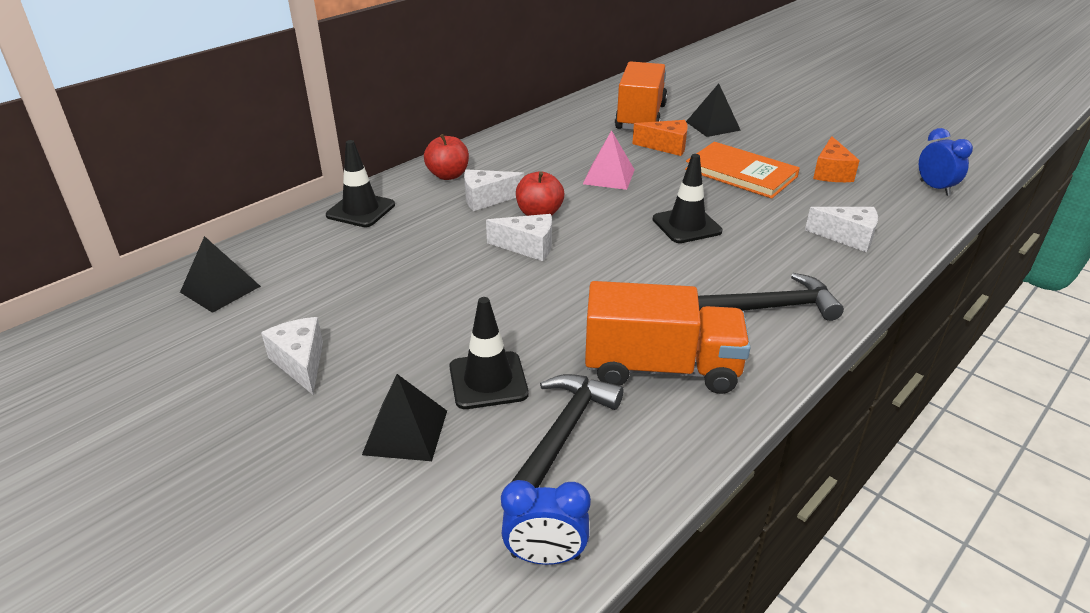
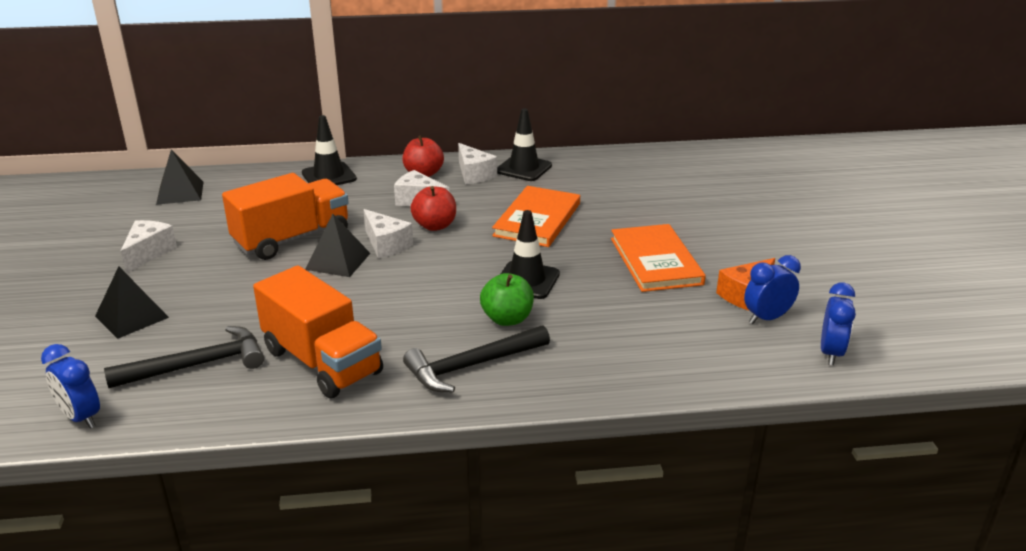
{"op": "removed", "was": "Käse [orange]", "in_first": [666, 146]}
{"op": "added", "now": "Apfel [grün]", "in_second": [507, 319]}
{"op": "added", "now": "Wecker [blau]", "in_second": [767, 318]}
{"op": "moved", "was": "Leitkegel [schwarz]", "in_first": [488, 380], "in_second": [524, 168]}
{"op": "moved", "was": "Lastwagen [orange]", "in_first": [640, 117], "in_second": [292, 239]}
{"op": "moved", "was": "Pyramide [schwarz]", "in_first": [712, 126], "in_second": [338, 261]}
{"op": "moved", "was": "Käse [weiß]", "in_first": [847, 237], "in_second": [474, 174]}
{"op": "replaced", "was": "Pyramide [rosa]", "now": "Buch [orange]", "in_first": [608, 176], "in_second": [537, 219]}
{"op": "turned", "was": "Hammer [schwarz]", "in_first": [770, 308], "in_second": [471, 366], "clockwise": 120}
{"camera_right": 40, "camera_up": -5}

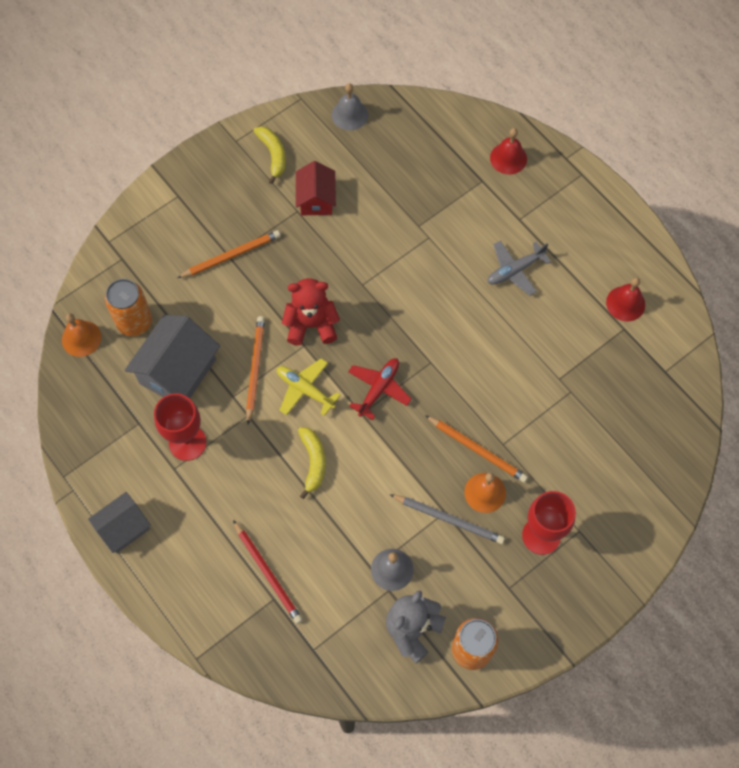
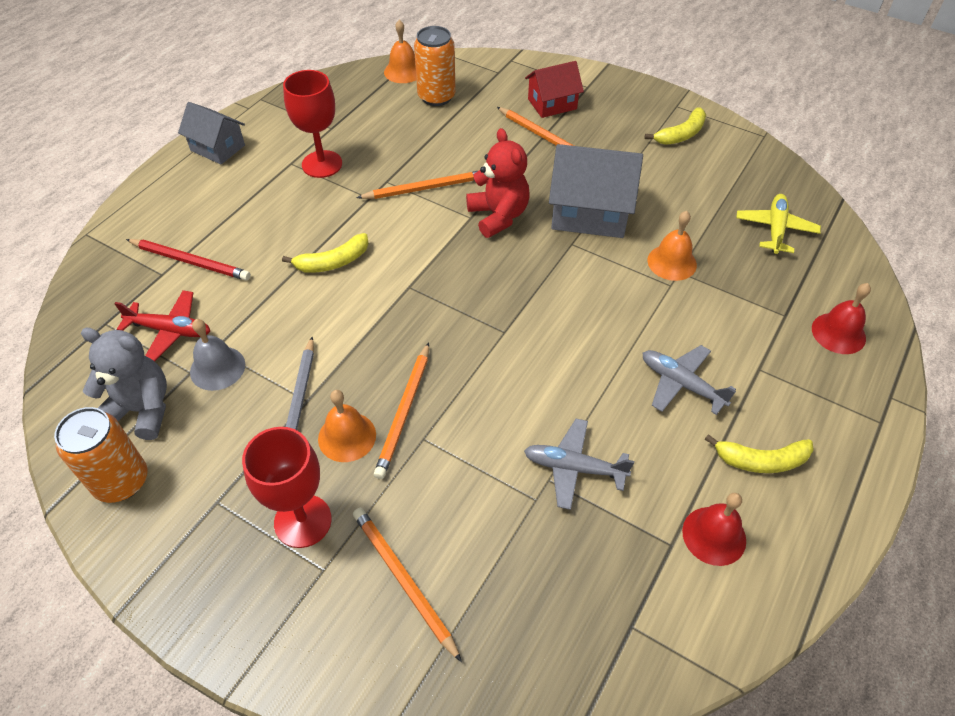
{"op": "removed", "was": "Glocke [grau]", "in_first": [349, 115]}
{"op": "added", "now": "Bleistift [orange]", "in_second": [403, 581]}
{"op": "added", "now": "Flugzeug [grau]", "in_second": [574, 468]}
{"op": "added", "now": "Glocke [orange]", "in_second": [672, 262]}
{"op": "added", "now": "Banane [gelb]", "in_second": [761, 460]}
{"op": "moved", "was": "Haus [grau]", "in_first": [177, 371], "in_second": [590, 213]}
{"op": "moved", "was": "Flugzeug [gelb]", "in_first": [305, 390], "in_second": [775, 229]}
{"op": "moved", "was": "Haus [rot]", "in_first": [316, 199], "in_second": [552, 104]}
{"op": "moved", "was": "Flugzeug [rot]", "in_first": [379, 389], "in_second": [170, 330]}
{"op": "turned", "was": "Bleistift [rot]", "in_first": [268, 573], "in_second": [190, 261], "clockwise": -105}
{"camera_right": 70, "camera_up": -15}

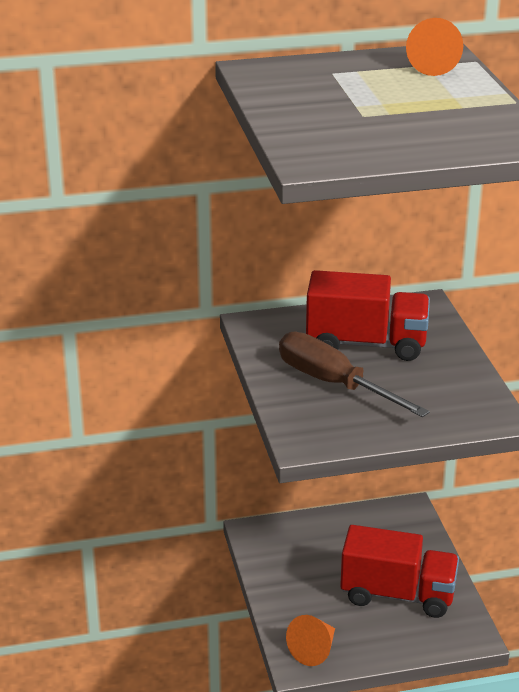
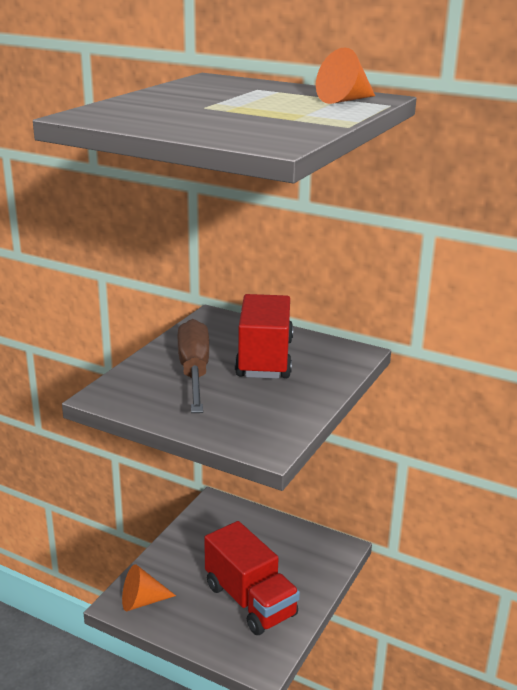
{"op": "turned", "was": "Lastwagen [rot]", "in_first": [366, 344], "in_second": [264, 358], "clockwise": -135}
{"camera_right": 40, "camera_up": -5}

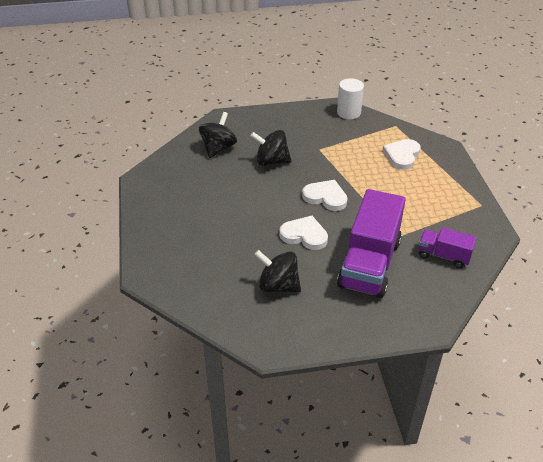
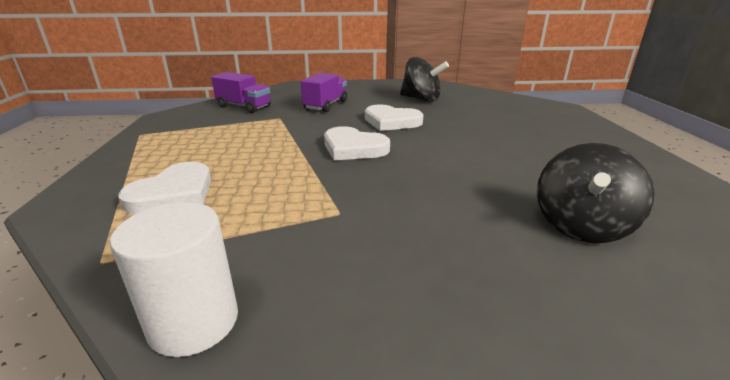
{"op": "removed", "was": "Kreisel [schwarz]", "in_first": [271, 161]}
{"op": "resized", "was": "Lastwagen [lila]", "in_first": [369, 264], "in_second": [326, 105], "ratio": 0.52}
{"camera_right": -175, "camera_up": -15}

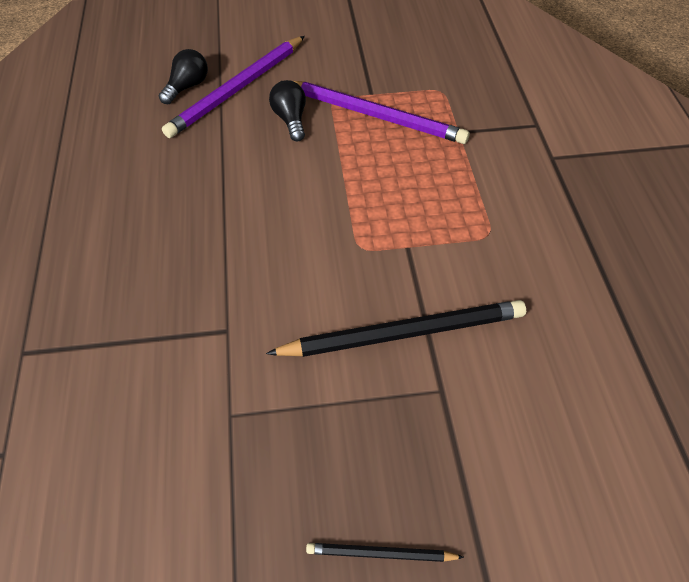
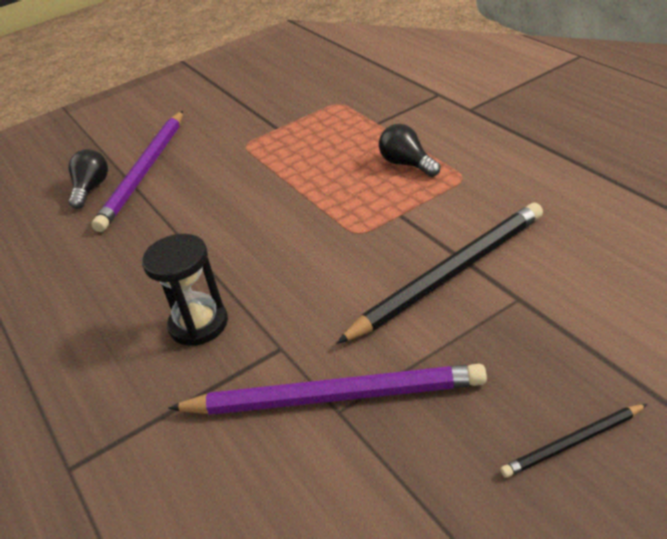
{"op": "added", "now": "Sanduhr [schwarz]", "in_second": [198, 324]}
{"op": "moved", "was": "Glühbirne [schwarz]", "in_first": [290, 119], "in_second": [407, 164]}
{"op": "moved", "was": "Bleistift [lila]", "in_first": [375, 115], "in_second": [333, 396]}
{"camera_right": -20, "camera_up": -15}

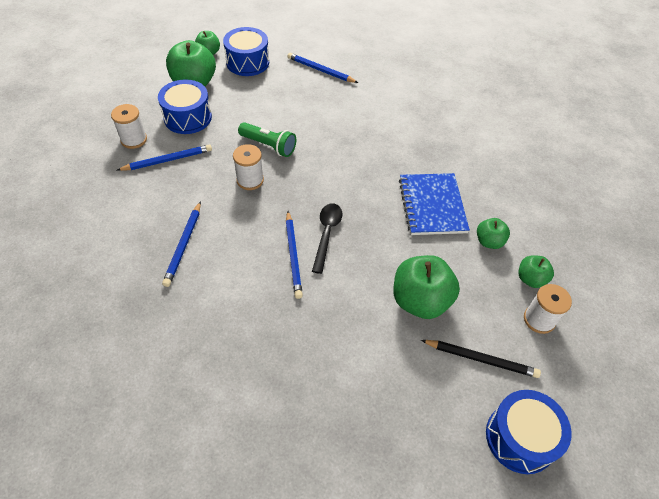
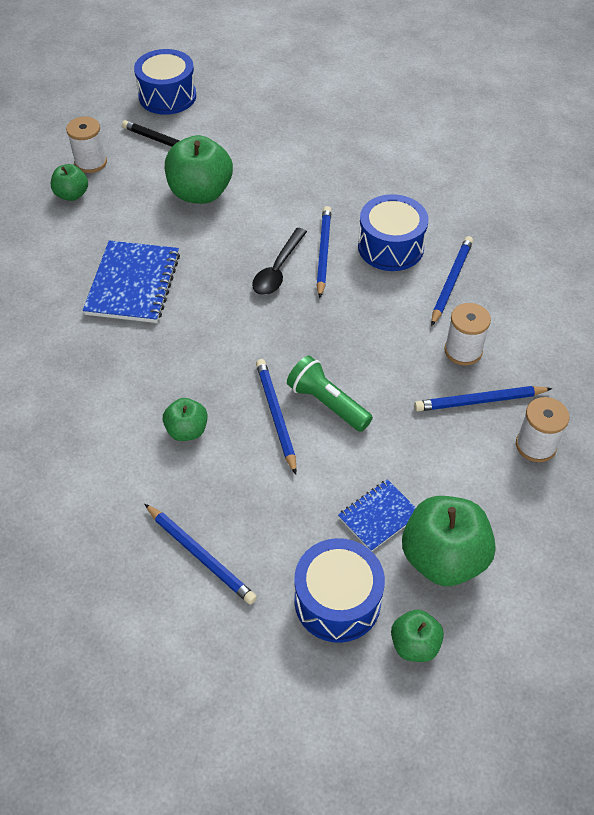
{"op": "added", "now": "Bleistift [blau]", "in_second": [276, 416]}
{"op": "added", "now": "Notizbuch [blau]", "in_second": [379, 516]}
{"op": "moved", "was": "Trommel [blau]", "in_first": [187, 117], "in_second": [390, 247]}
{"op": "moved", "was": "Garnrolle [weiß]", "in_first": [250, 180], "in_second": [463, 351]}
{"op": "moved", "was": "Apfel [grün]", "in_first": [489, 241], "in_second": [187, 430]}
{"camera_right": -165, "camera_up": 0}

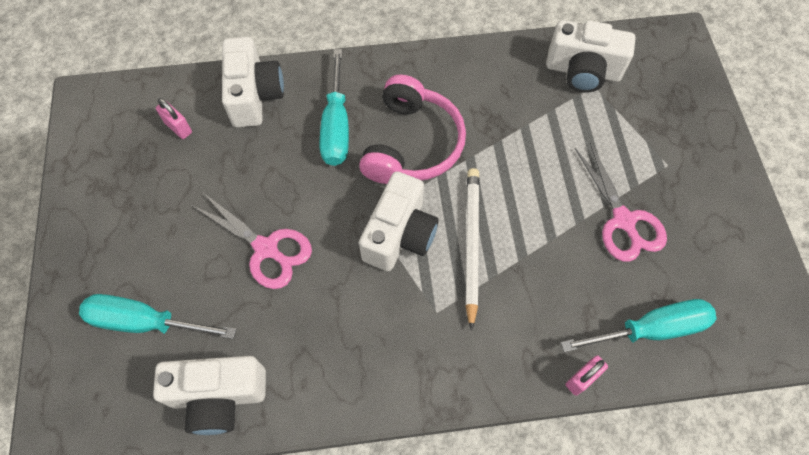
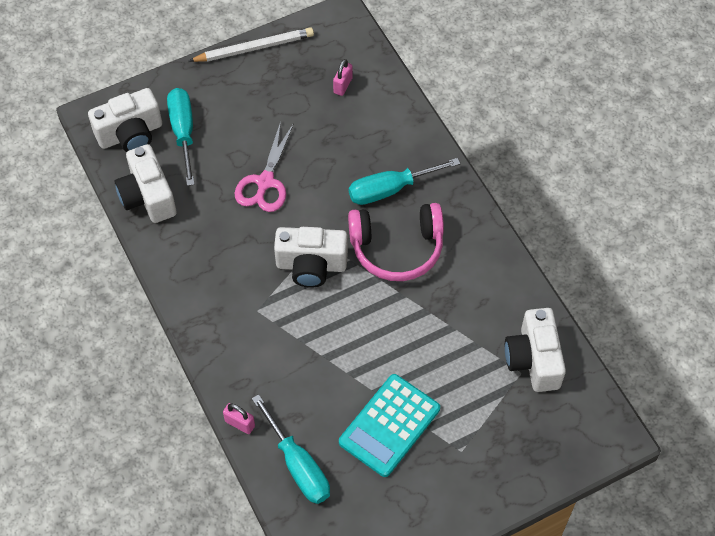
{"op": "moved", "was": "Kamera [weiß]", "in_first": [254, 95], "in_second": [130, 134]}
{"op": "moved", "was": "Bleistift [weiß]", "in_first": [471, 244], "in_second": [254, 48]}
{"op": "replaced", "was": "Schere [rosa]", "now": "Taschenrechner [türkis]", "in_first": [623, 221], "in_second": [389, 425]}
{"camera_right": 70, "camera_up": -5}

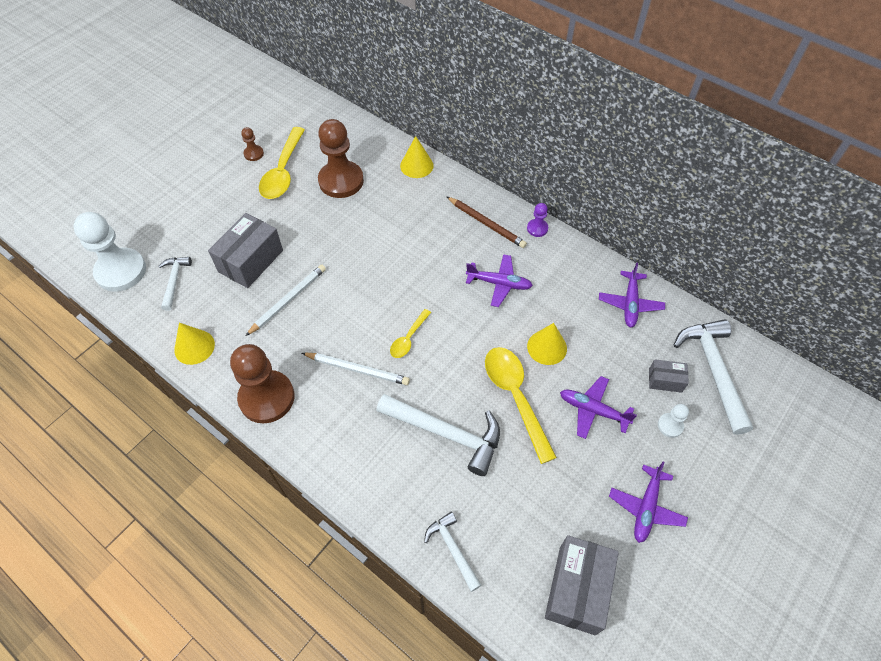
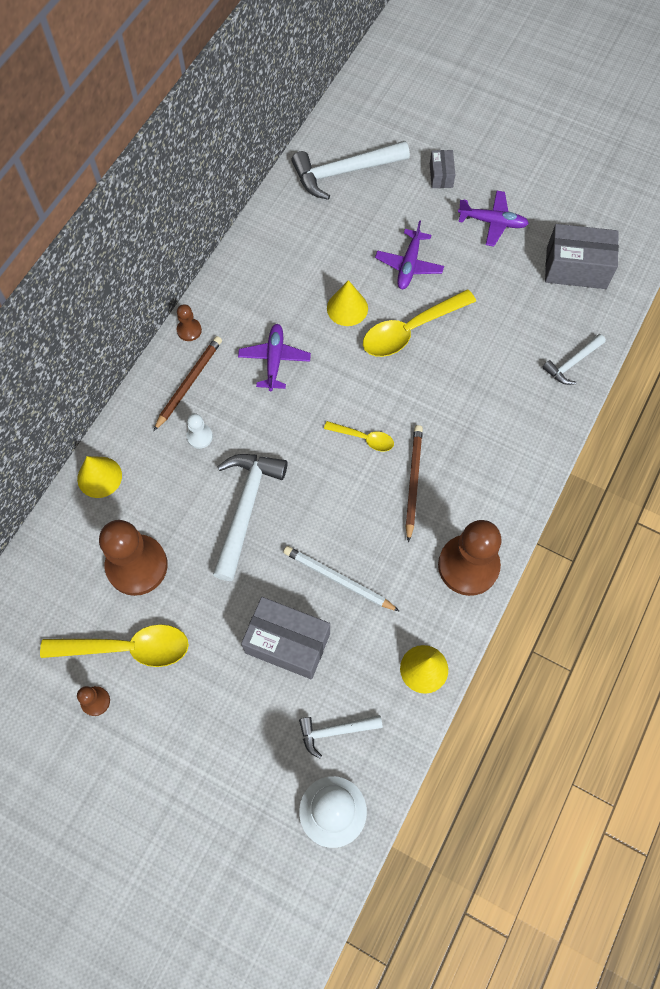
{"op": "removed", "was": "Flugzeug [lila]", "in_first": [630, 303]}
{"op": "moved", "was": "Hammer [weiß]", "in_first": [446, 433], "in_second": [245, 508]}
{"op": "moved", "was": "Schachtel [grau]", "in_first": [665, 380], "in_second": [441, 175]}
{"op": "moved", "was": "Bauer [weiß]", "in_first": [670, 425], "in_second": [199, 436]}
{"op": "recoloured", "was": "Bleistift [weiß]", "now": "Bleistift [braun]", "in_first": [357, 369], "in_second": [413, 482]}
{"op": "recoloured", "was": "Bauer [lila]", "now": "Bauer [braun]", "in_first": [537, 228], "in_second": [189, 330]}
{"camera_right": -100, "camera_up": 10}

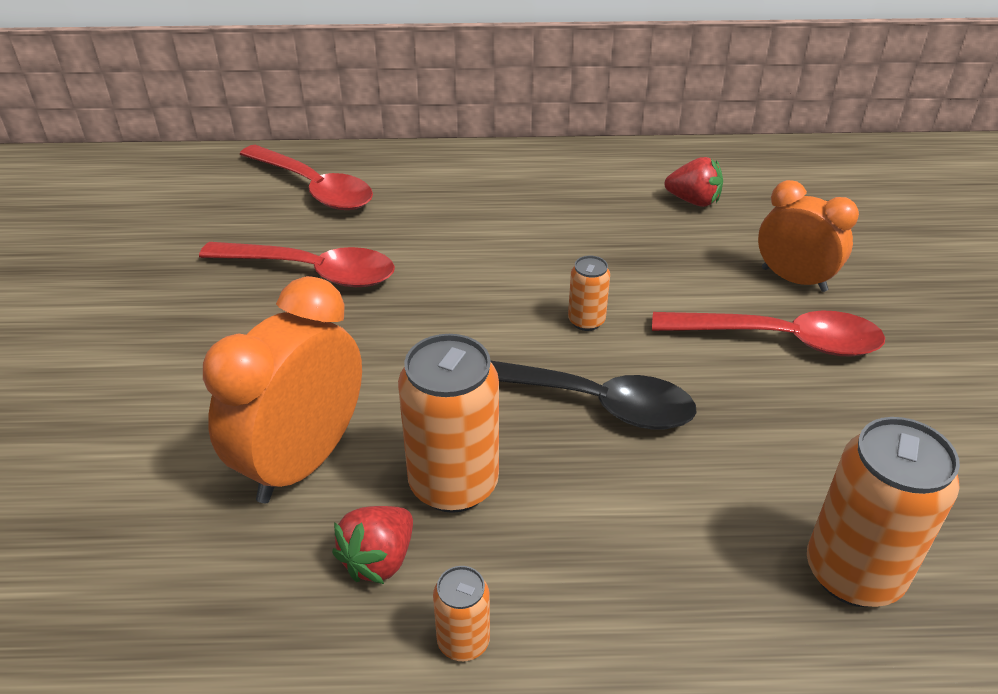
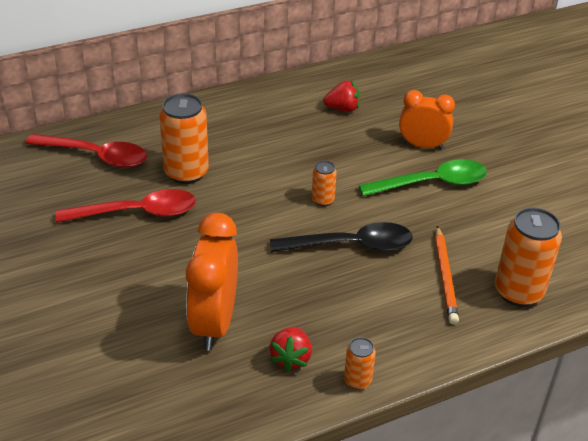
{"op": "added", "now": "Bleistift [orange]", "in_second": [445, 277]}
{"op": "moved", "was": "Dose [orange]", "in_first": [453, 484], "in_second": [186, 173]}
{"op": "recoloured", "was": "Löffel [rot]", "now": "Löffel [grün]", "in_first": [780, 340], "in_second": [432, 183]}
{"camera_right": -25, "camera_up": 0}

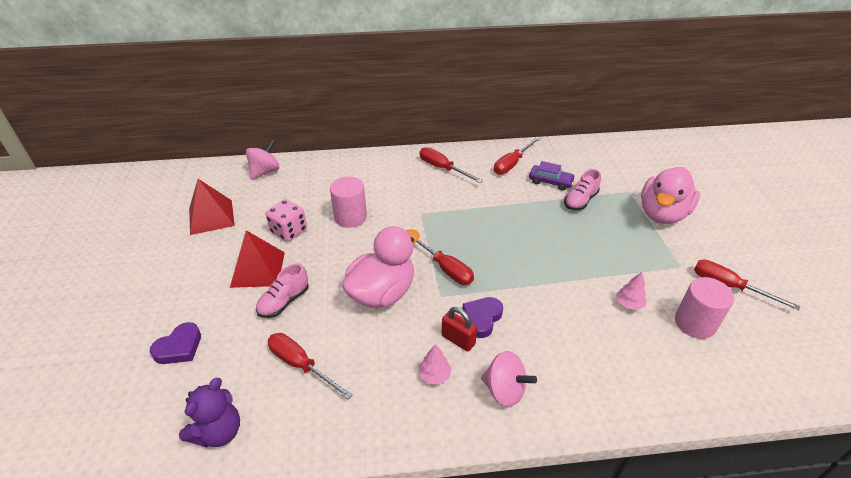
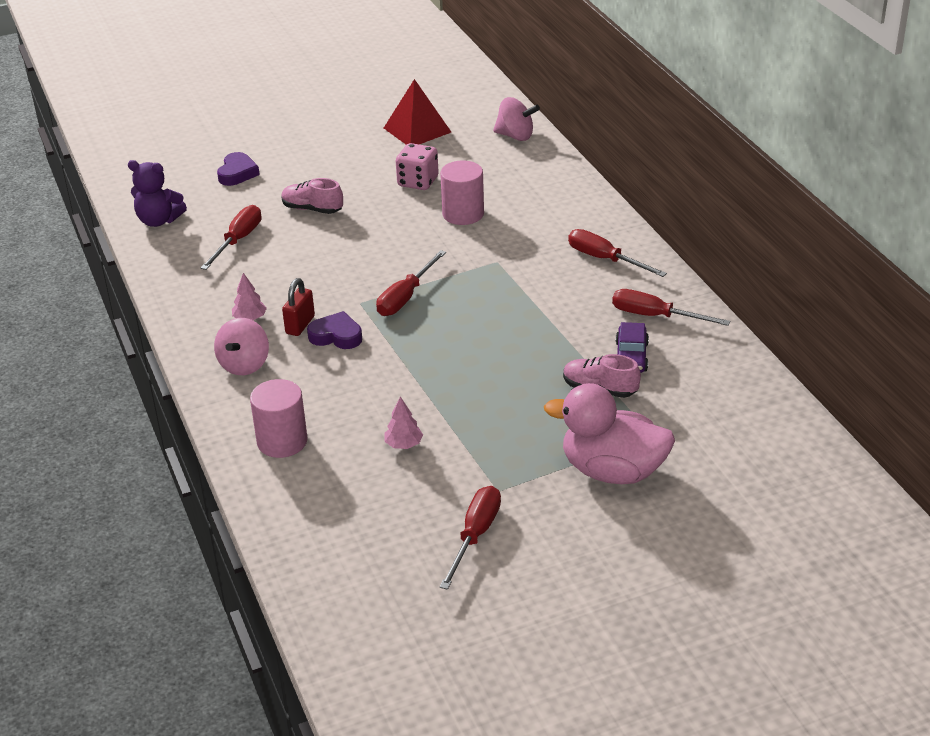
{"op": "removed", "was": "Pyramide [rot]", "in_first": [258, 269]}
{"op": "removed", "was": "Ente [rosa]", "in_first": [382, 293]}
{"op": "moved", "was": "Vollzylinder [rosa]", "in_first": [695, 323], "in_second": [282, 441]}
{"op": "turned", "was": "Herz [lila]", "in_first": [179, 347], "in_second": [237, 173], "clockwise": -105}
{"op": "turned", "was": "Schraubenzieher [rot]", "in_first": [442, 168], "in_second": [605, 259], "clockwise": -75}
{"camera_right": 75, "camera_up": -5}

